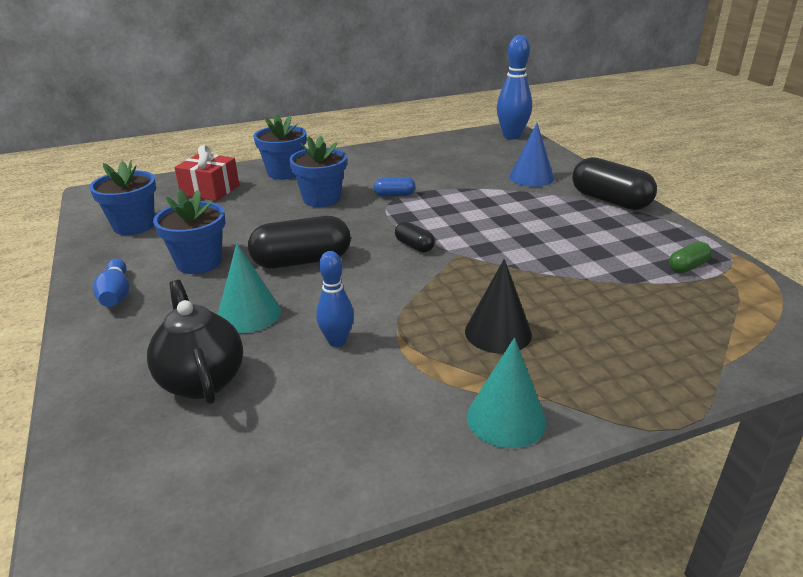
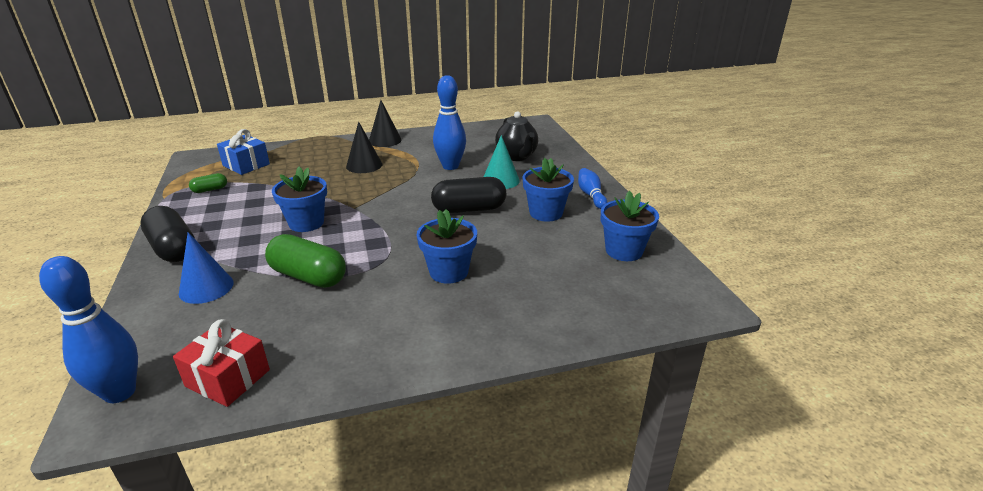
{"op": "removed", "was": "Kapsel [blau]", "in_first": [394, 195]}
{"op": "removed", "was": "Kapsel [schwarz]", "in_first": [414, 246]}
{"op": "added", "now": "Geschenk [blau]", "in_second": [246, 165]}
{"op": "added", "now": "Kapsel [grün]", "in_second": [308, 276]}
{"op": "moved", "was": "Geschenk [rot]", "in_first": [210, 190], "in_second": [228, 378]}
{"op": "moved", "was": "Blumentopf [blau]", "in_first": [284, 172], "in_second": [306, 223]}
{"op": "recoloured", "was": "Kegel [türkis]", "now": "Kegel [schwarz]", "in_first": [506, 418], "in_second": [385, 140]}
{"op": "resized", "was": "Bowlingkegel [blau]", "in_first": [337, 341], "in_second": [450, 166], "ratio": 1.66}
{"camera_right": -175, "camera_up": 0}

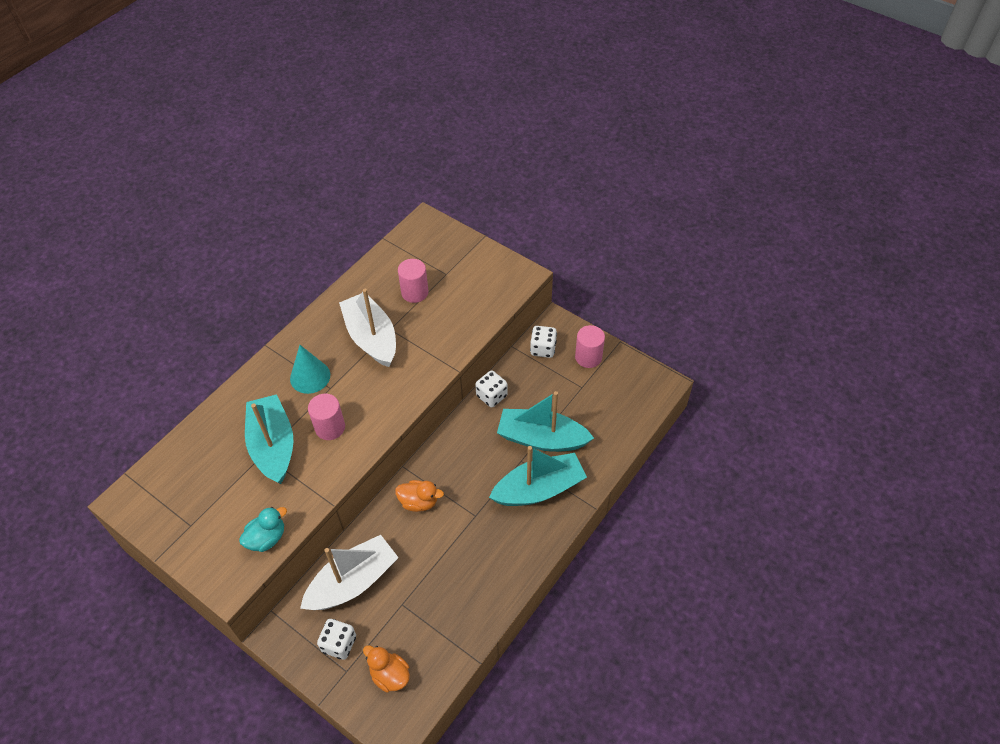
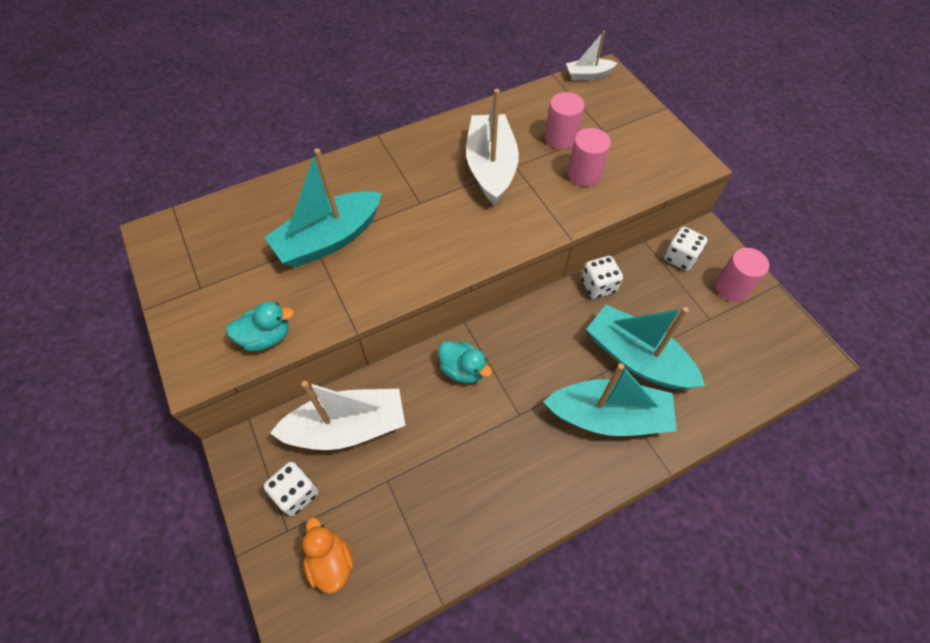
{"op": "removed", "was": "Kegel [türkis]", "in_first": [310, 376]}
{"op": "added", "now": "Boot [weiß]", "in_second": [588, 75]}
{"op": "moved", "was": "Vollzylinder [rosa]", "in_first": [330, 427], "in_second": [584, 174]}
{"op": "recoloured", "was": "Ente [orange]", "now": "Ente [türkis]", "in_first": [419, 502], "in_second": [463, 369]}
{"op": "turned", "was": "Boot [türkis]", "in_first": [273, 446], "in_second": [329, 239], "clockwise": -135}
{"camera_right": 25, "camera_up": 5}

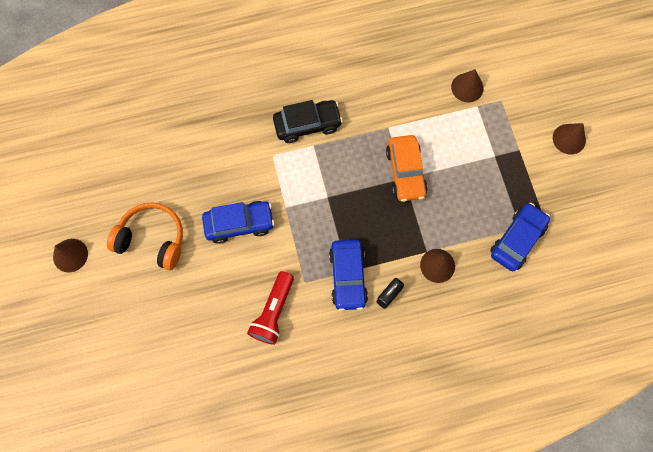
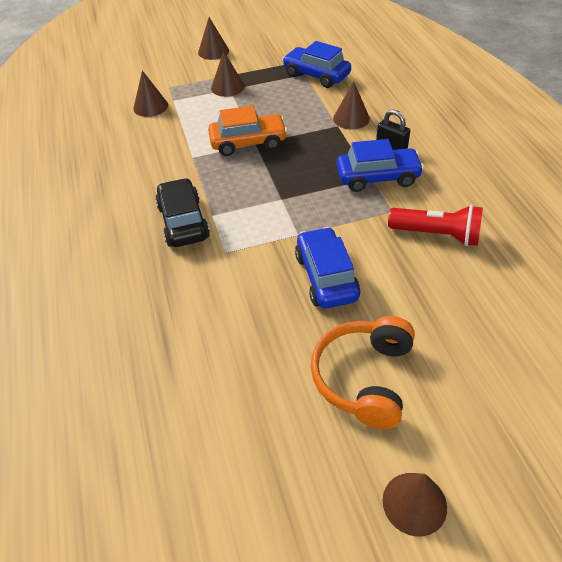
{"op": "added", "now": "Kegel [braun]", "in_second": [227, 87]}
{"camera_right": -90, "camera_up": -25}

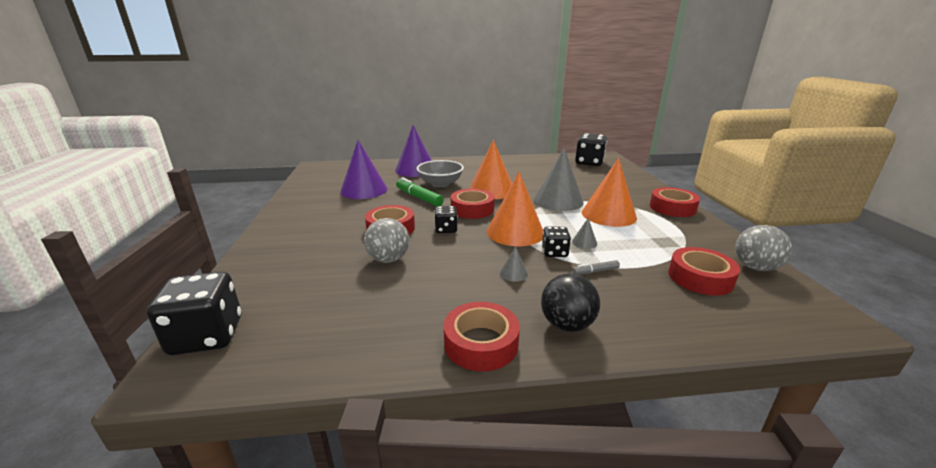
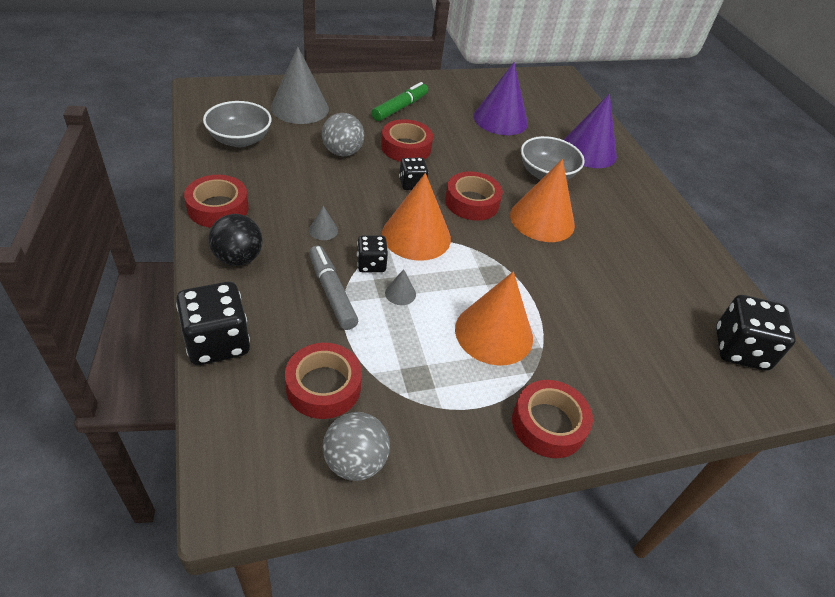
{"op": "added", "now": "Schüssel [grau]", "in_second": [240, 140]}
{"op": "moved", "was": "Spielwürfel [schwarz]", "in_first": [207, 336], "in_second": [217, 342]}
{"op": "moved", "was": "Filzstift [grün]", "in_first": [419, 197], "in_second": [400, 108]}
{"op": "moved", "was": "Kegel [grau]", "in_first": [558, 201], "in_second": [300, 108]}
{"op": "resized", "was": "Filzstift [grau]", "in_first": [595, 271], "in_second": [332, 292], "ratio": 1.9}
{"camera_right": 75, "camera_up": 20}

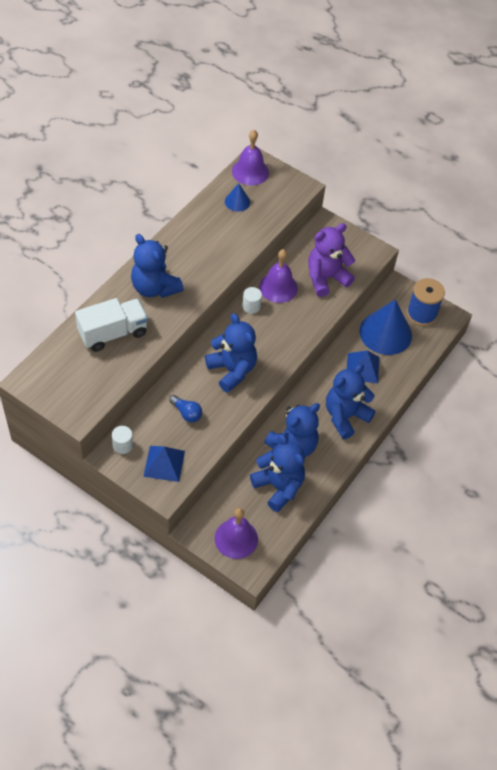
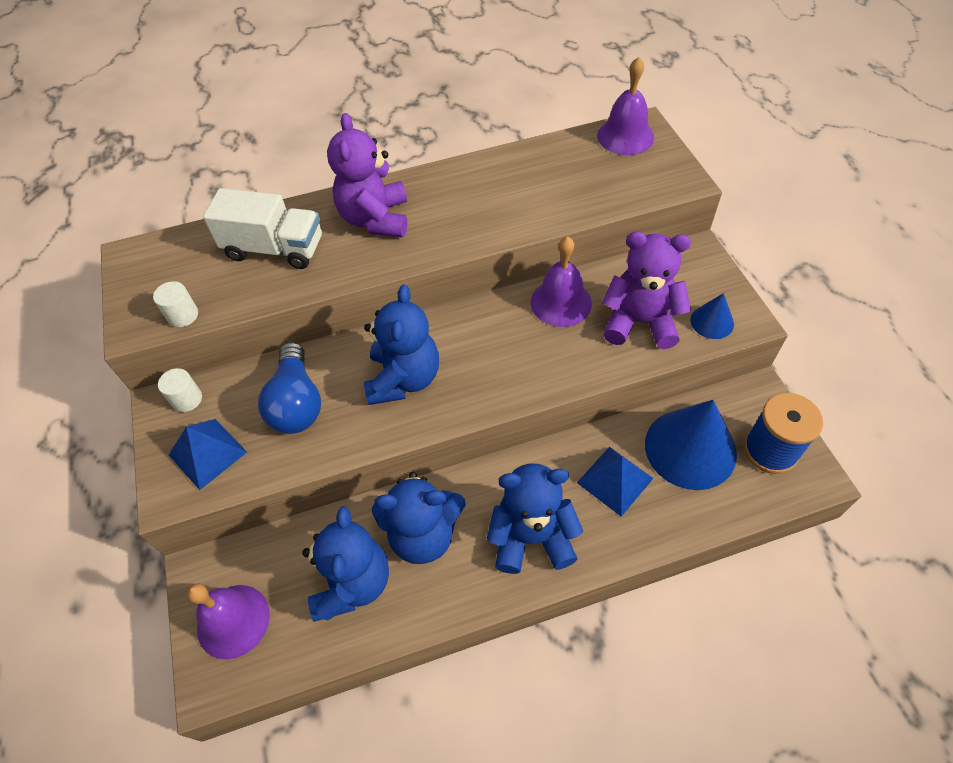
{"op": "moved", "was": "Kegel [blau]", "in_first": [237, 201], "in_second": [712, 322]}
{"op": "moved", "was": "Vollzylinder [weiß]", "in_first": [251, 306], "in_second": [183, 315]}
{"op": "recoloured", "was": "Teddybär [blau]", "now": "Teddybär [lila]", "in_first": [154, 288], "in_second": [375, 219]}
{"op": "resized", "was": "Glühbirne [blau]", "in_first": [186, 413], "in_second": [297, 403], "ratio": 1.76}
{"camera_right": 45, "camera_up": 0}

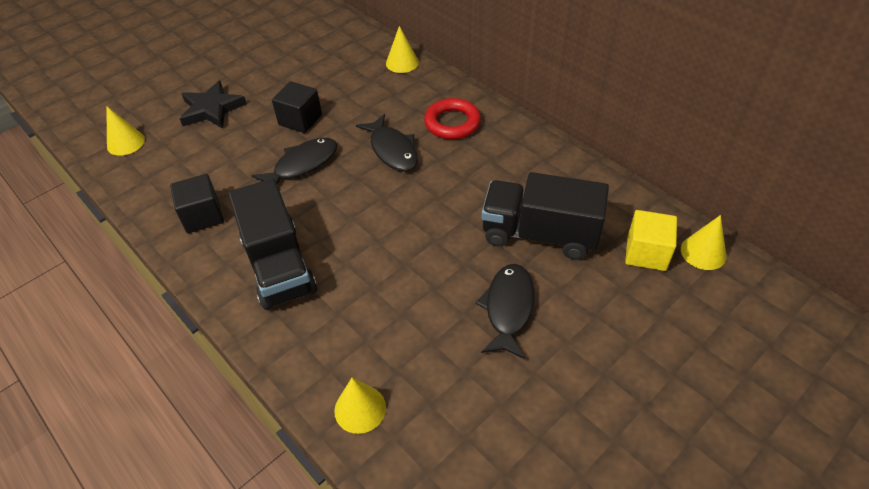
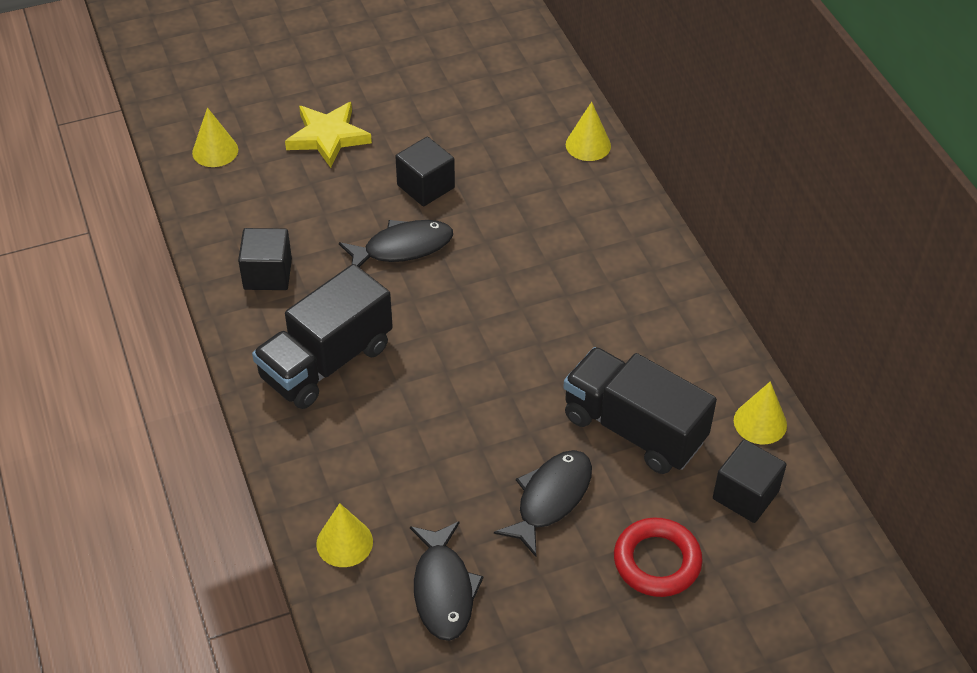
{"op": "moved", "was": "Fisch [schwarz]", "in_first": [392, 150], "in_second": [443, 589]}
{"op": "moved", "was": "Ring [rot]", "in_first": [452, 123], "in_second": [657, 561]}
{"op": "moved", "was": "Kegel [gelb]", "in_first": [703, 252], "in_second": [760, 422]}
{"op": "recoloured", "was": "Stern [schwarz]", "now": "Stern [gelb]", "in_first": [211, 109], "in_second": [328, 137]}
{"op": "recoloured", "was": "Kubus [gelb]", "now": "Kubus [schwarz]", "in_first": [646, 253], "in_second": [745, 495]}
{"op": "turned", "was": "Lastwagen [schwarz]", "in_first": [279, 266], "in_second": [326, 362], "clockwise": 45}
{"camera_right": 20, "camera_up": 0}

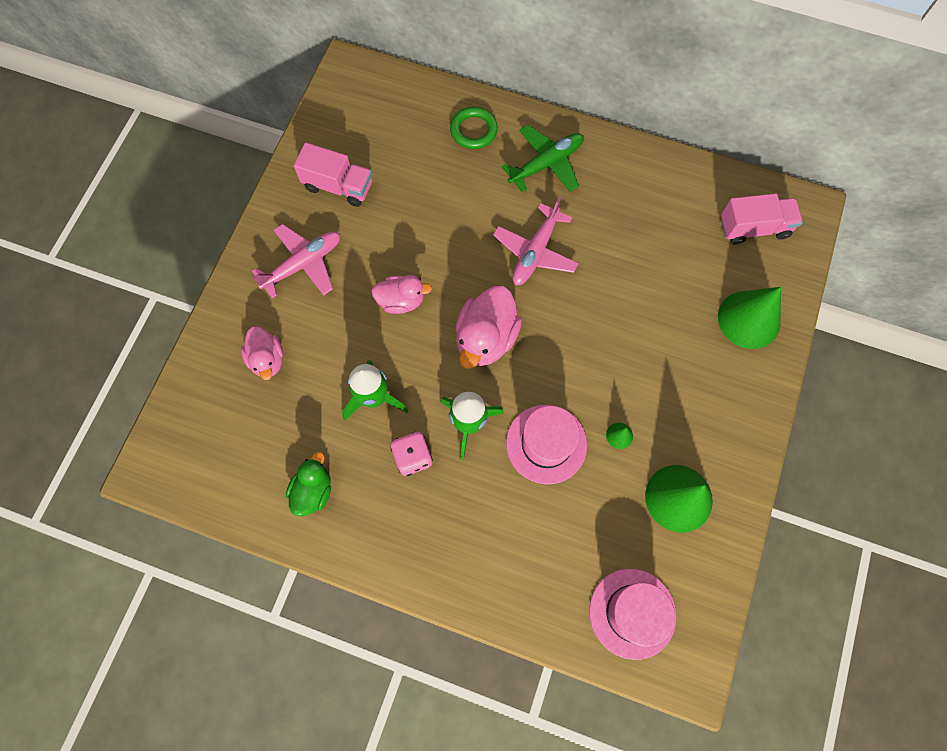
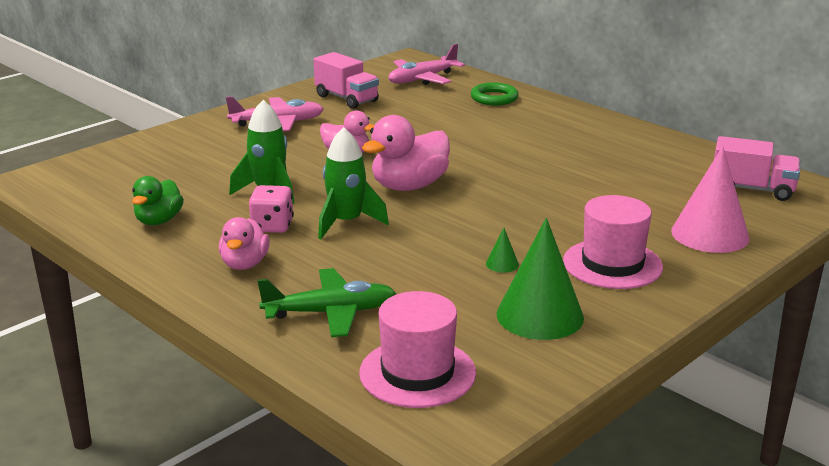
{"op": "moved", "was": "Ente [rosa]", "in_first": [267, 359], "in_second": [244, 264]}
{"op": "moved", "was": "Flugzeug [rosa]", "in_first": [535, 252], "in_second": [422, 79]}
{"op": "moved", "was": "Flugzeug [grün]", "in_first": [546, 163], "in_second": [331, 313]}
{"op": "moved", "was": "Hut [rosa]", "in_first": [546, 444], "in_second": [612, 264]}
{"op": "recoloured", "was": "Kegel [grün]", "now": "Kegel [rosa]", "in_first": [749, 319], "in_second": [710, 234]}
{"op": "turned", "was": "Ente [grün]", "in_first": [313, 490], "in_second": [159, 221], "clockwise": 150}
{"camera_right": 25, "camera_up": -45}

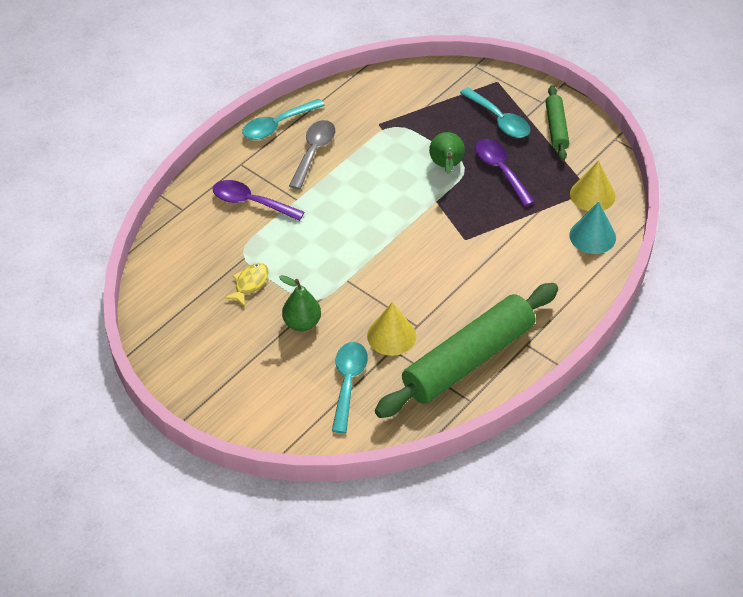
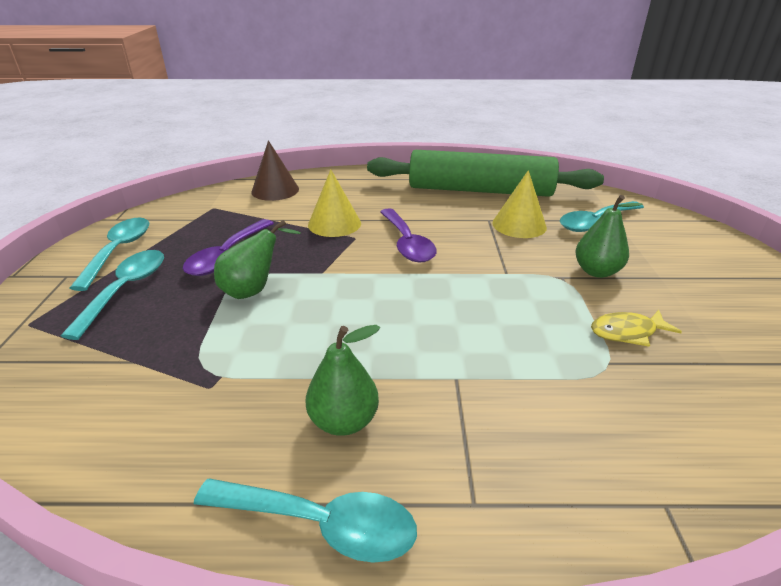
{"op": "moved", "was": "Löffel [lila]", "in_first": [251, 202], "in_second": [407, 243]}
{"op": "moved", "was": "Kegel [gelb]", "in_first": [592, 195], "in_second": [334, 224]}
{"op": "replaced", "was": "Löffel [grau]", "now": "Birne [grün]", "in_first": [313, 152], "in_second": [344, 421]}
{"op": "replaced", "was": "Nudelholz [grün]", "now": "Löffel [türkis]", "in_first": [556, 128], "in_second": [119, 251]}
{"op": "recoloured", "was": "Kegel [türkis]", "now": "Kegel [braun]", "in_first": [592, 236], "in_second": [275, 190]}
{"camera_right": -130, "camera_up": -15}

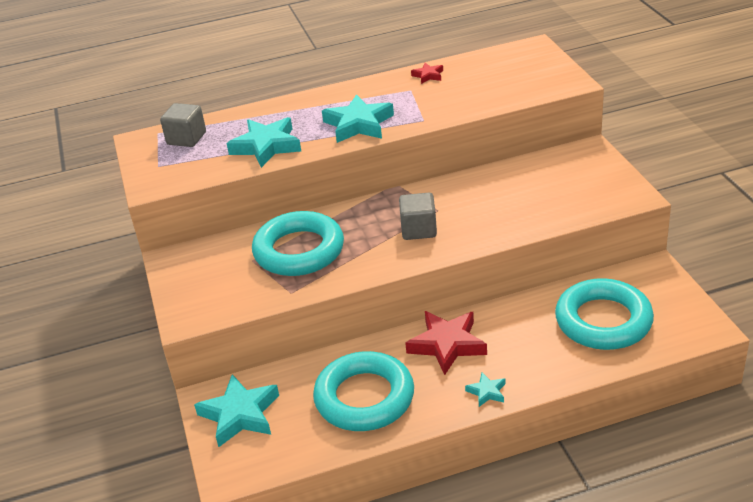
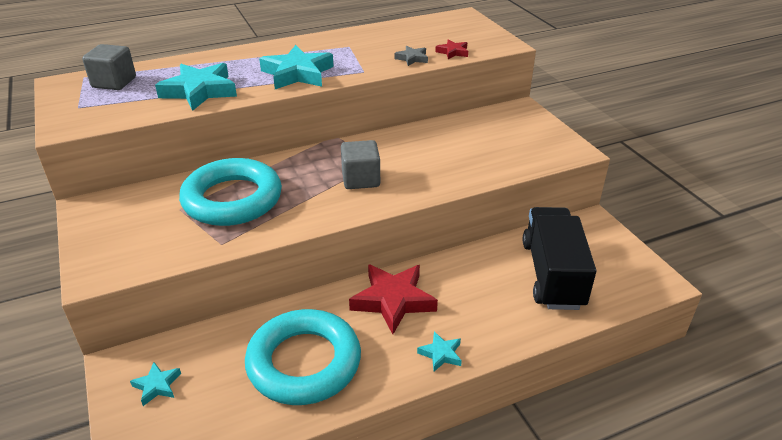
{"op": "added", "now": "Stern [grau]", "in_second": [412, 58]}
{"op": "moved", "was": "Stern [rot]", "in_first": [428, 75], "in_second": [453, 52]}
{"op": "replaced", "was": "Ring [türkis]", "now": "Lastwagen [schwarz]", "in_first": [603, 321], "in_second": [552, 274]}
{"op": "resized", "was": "Stern [türkis]", "in_first": [240, 414], "in_second": [157, 386], "ratio": 0.49}
{"camera_right": -10, "camera_up": 0}

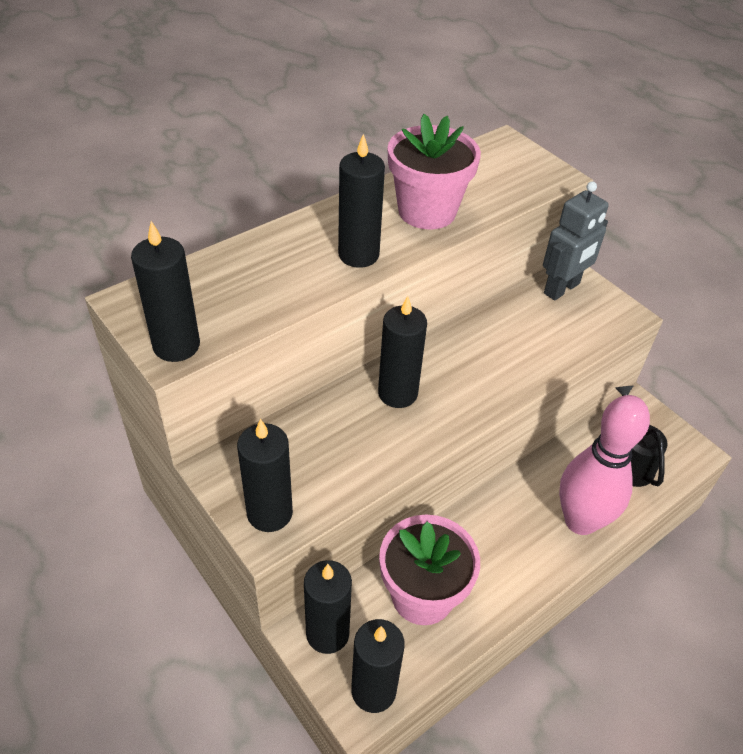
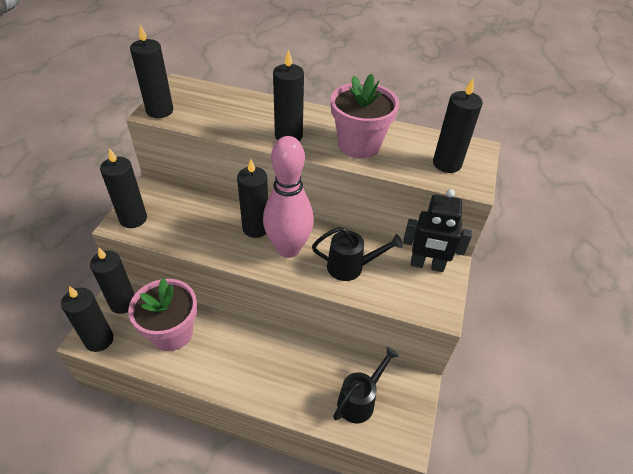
{"op": "added", "now": "Gießkanne [schwarz]", "in_second": [351, 267]}
{"op": "added", "now": "Kerze [schwarz]", "in_second": [447, 164]}
{"op": "moved", "was": "Bowlingkegel [rosa]", "in_first": [580, 521], "in_second": [288, 248]}
{"op": "recoloured", "was": "Roboter [grau]", "now": "Roboter [schwarz]", "in_first": [562, 289], "in_second": [427, 265]}
{"camera_right": 55, "camera_up": 0}

